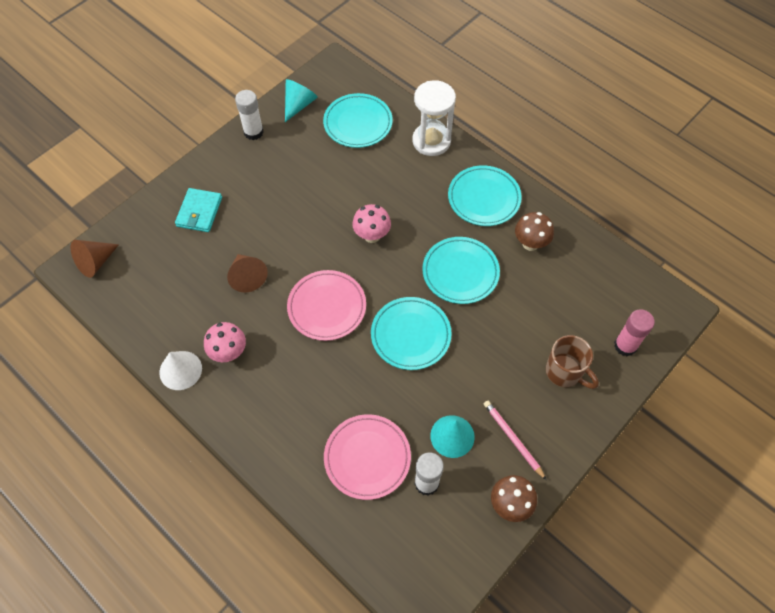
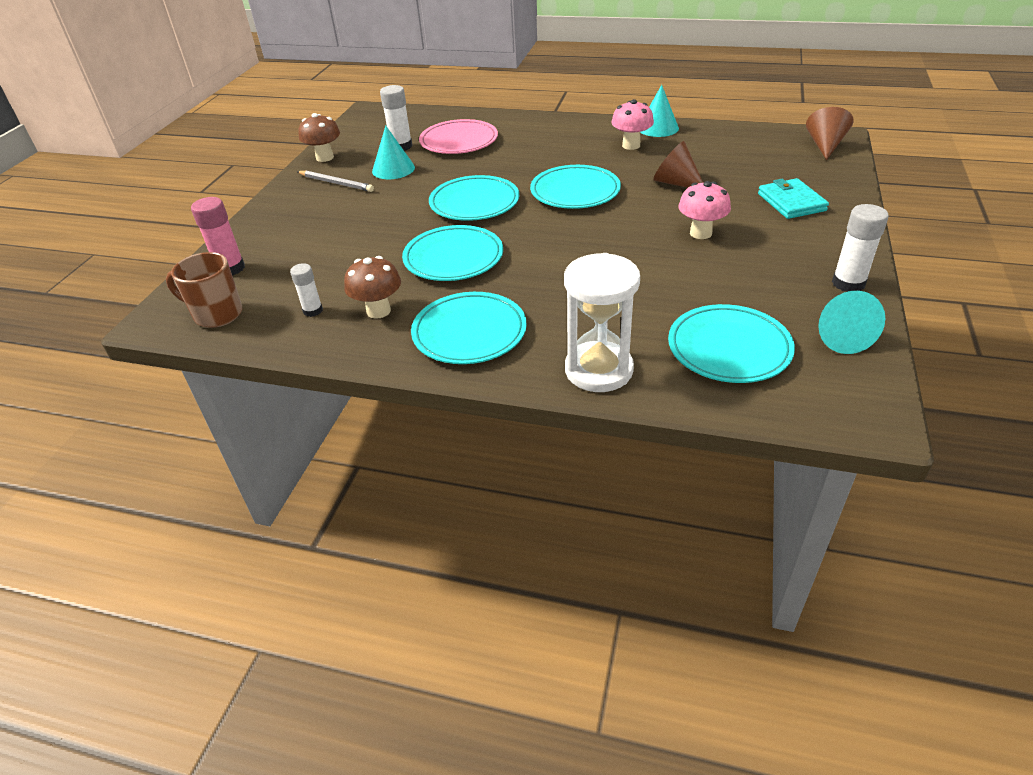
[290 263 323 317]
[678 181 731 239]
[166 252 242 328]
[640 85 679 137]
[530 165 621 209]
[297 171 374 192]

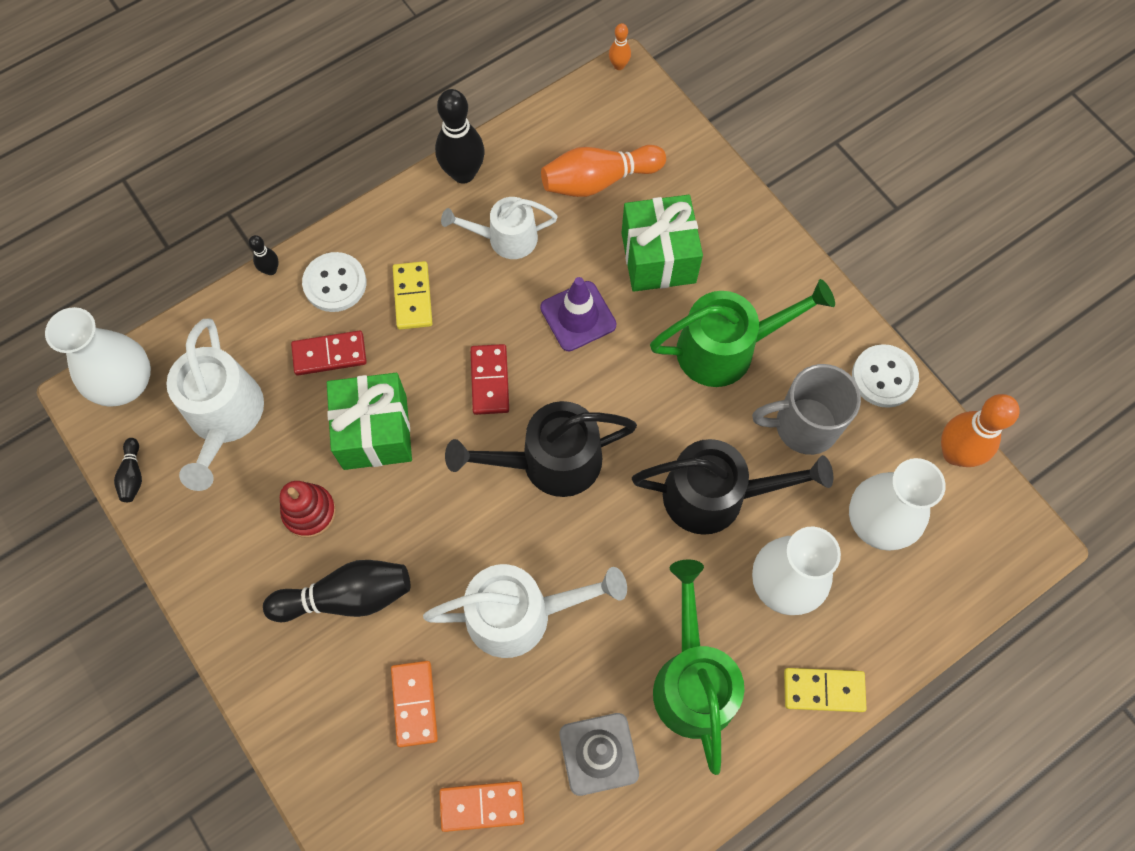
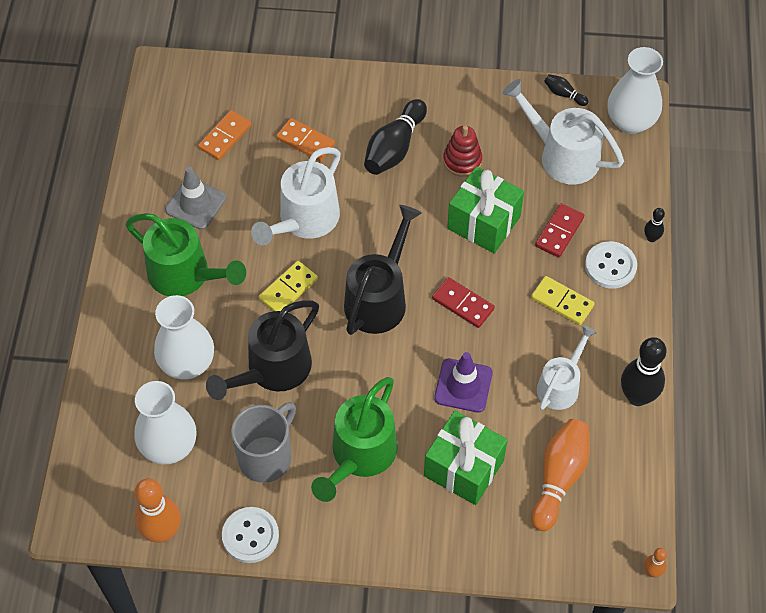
[259 261 318 311]

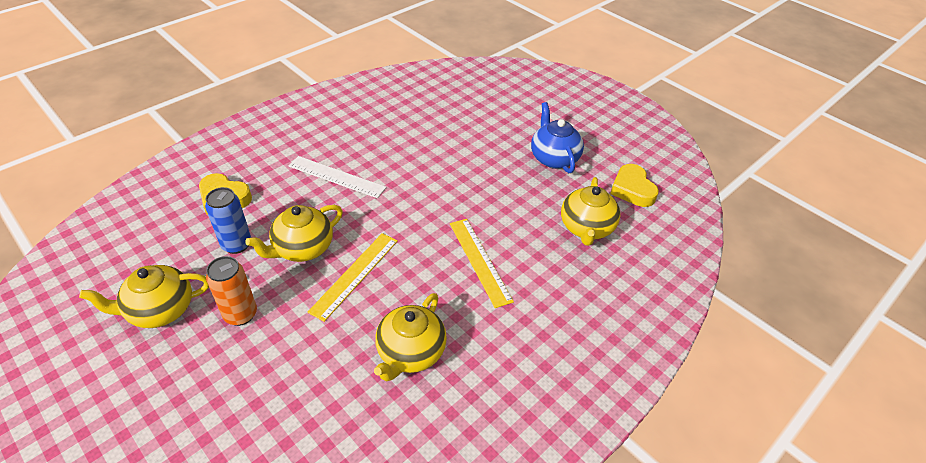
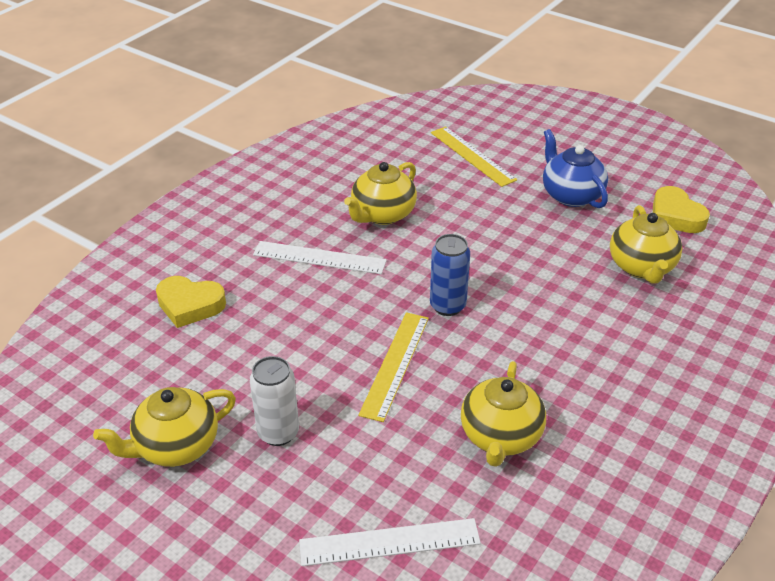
[299 518 481 566]
[430 234 470 316]
[344 162 417 225]
[431 126 517 187]
[250 356 299 446]

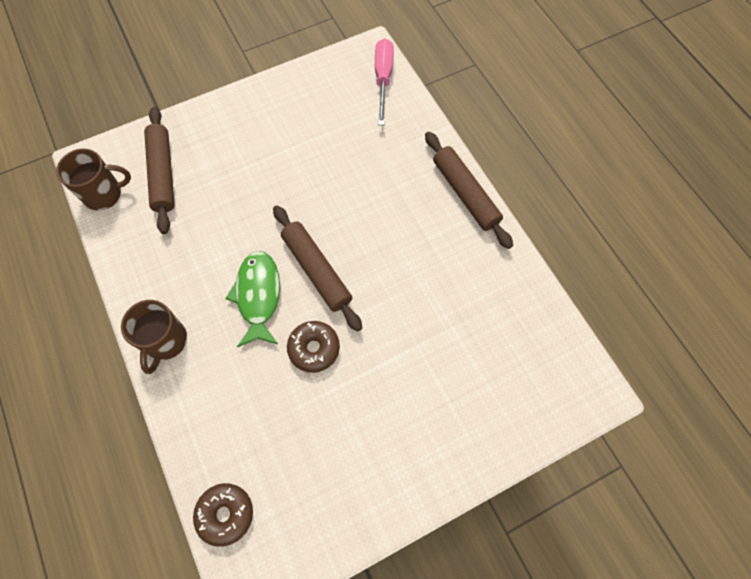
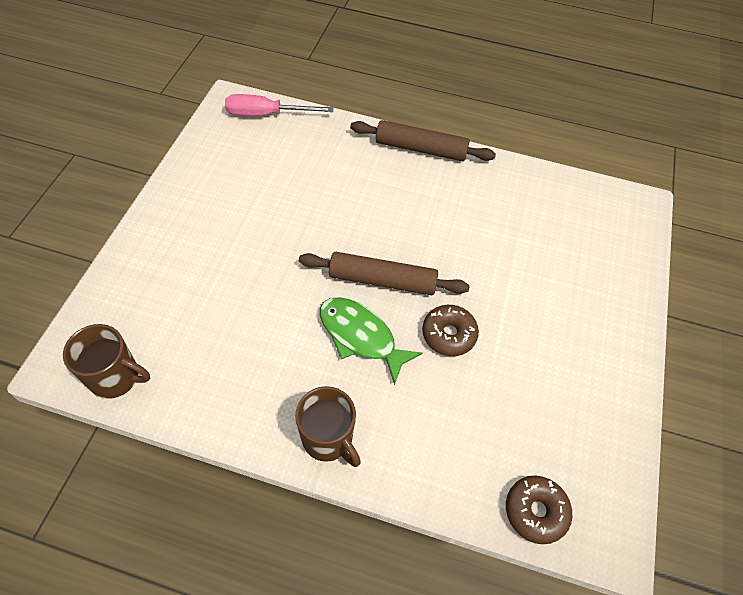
[144 107 175 234] (first image)
[63 324 150 399]
[225 94 334 116]

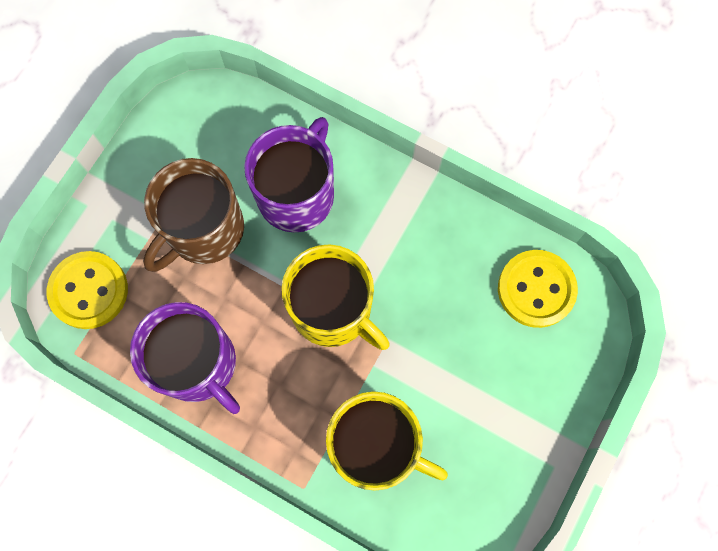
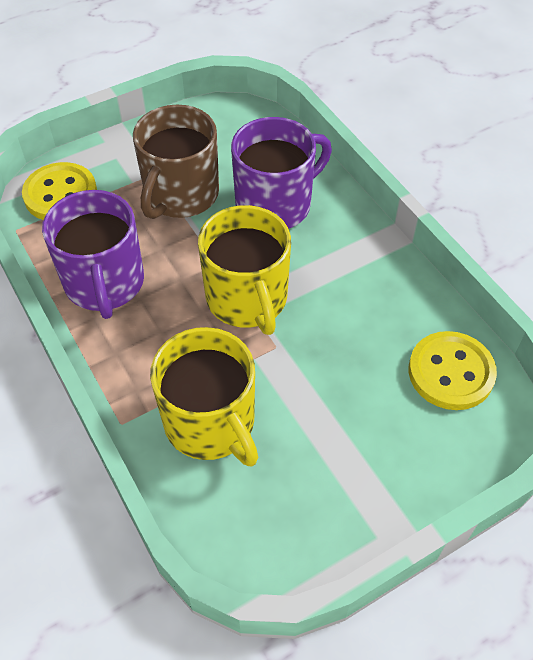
[133 105 219 219]

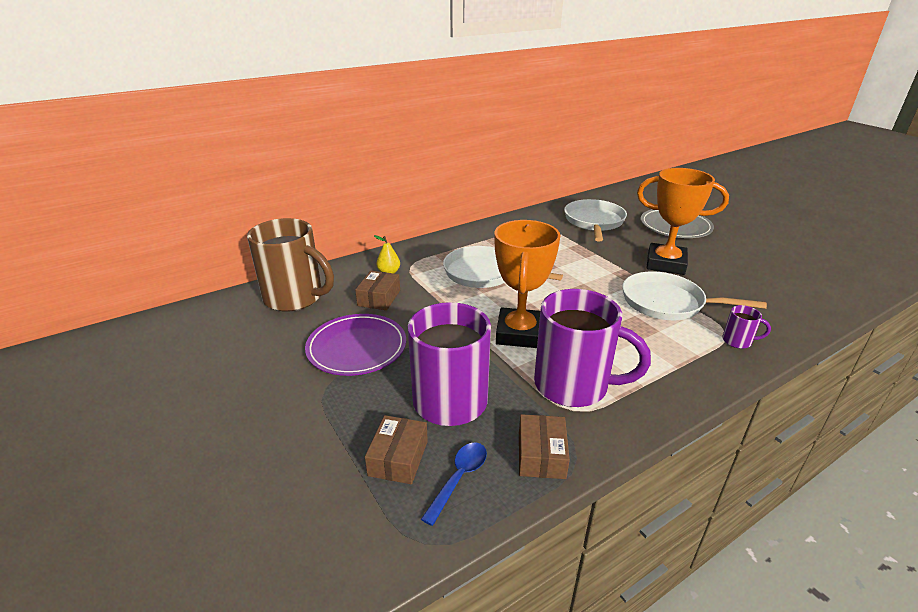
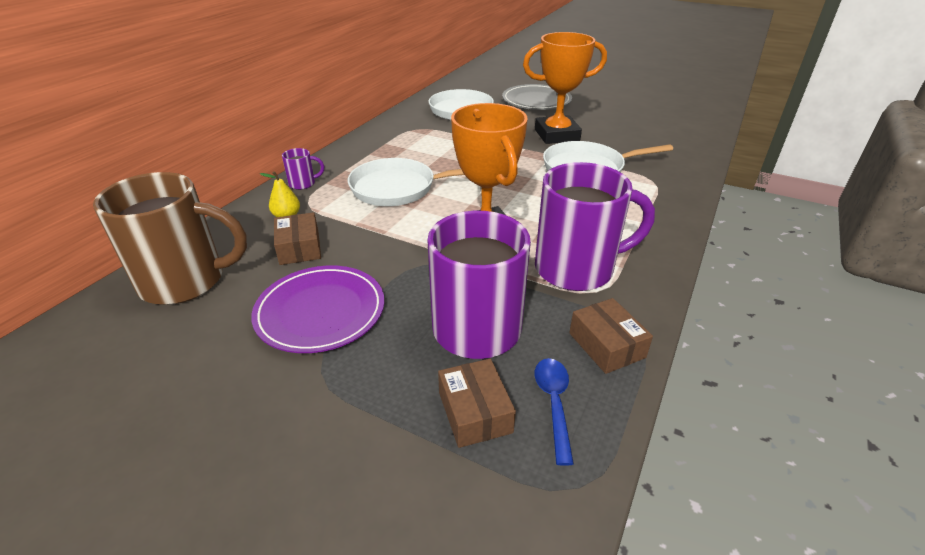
[282 148 324 190]

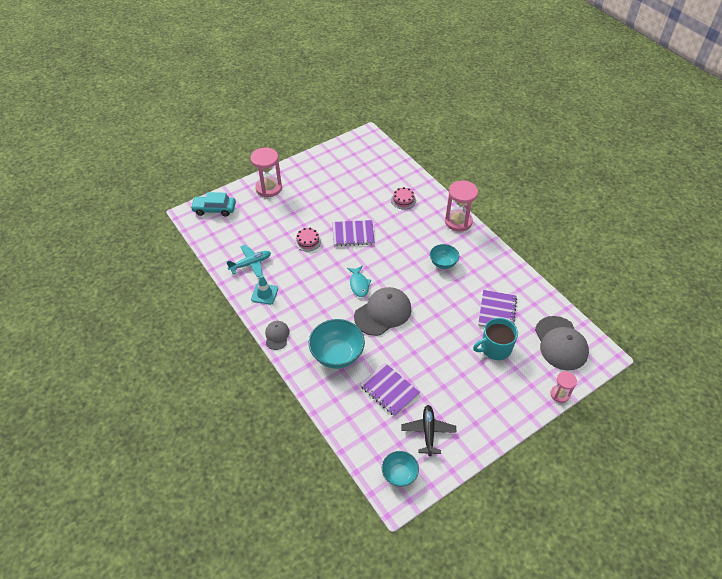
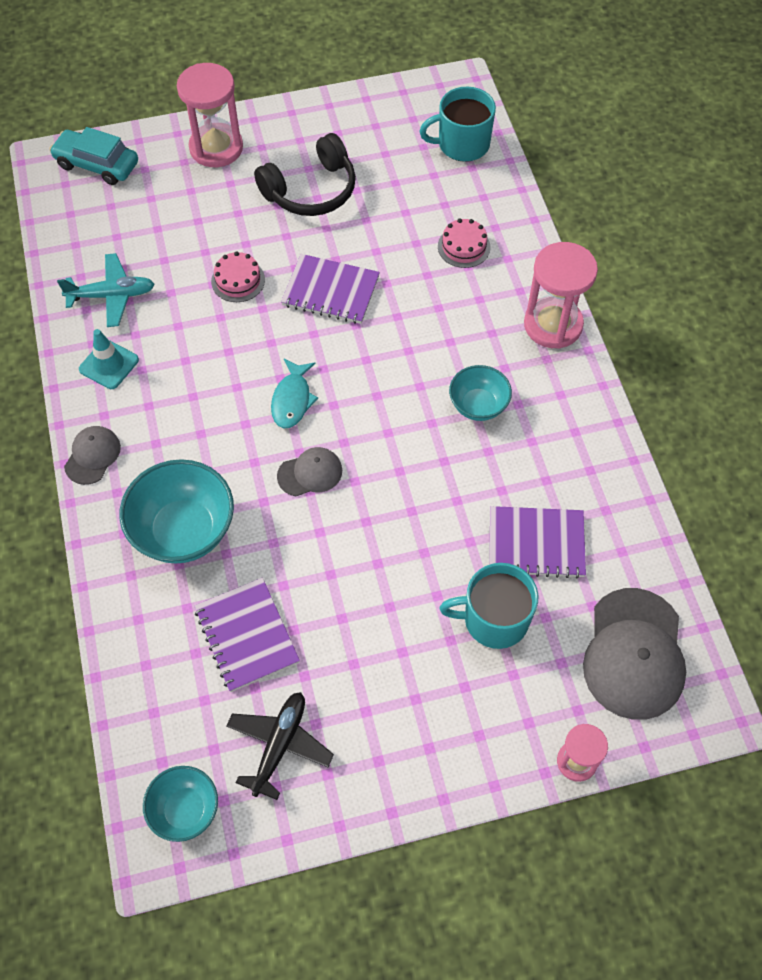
[254 133 356 216]
[419 86 496 162]
[490 506 586 579]
[277 447 342 496]

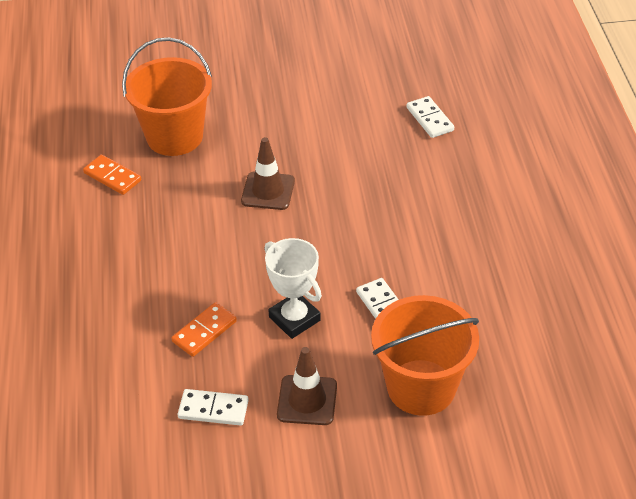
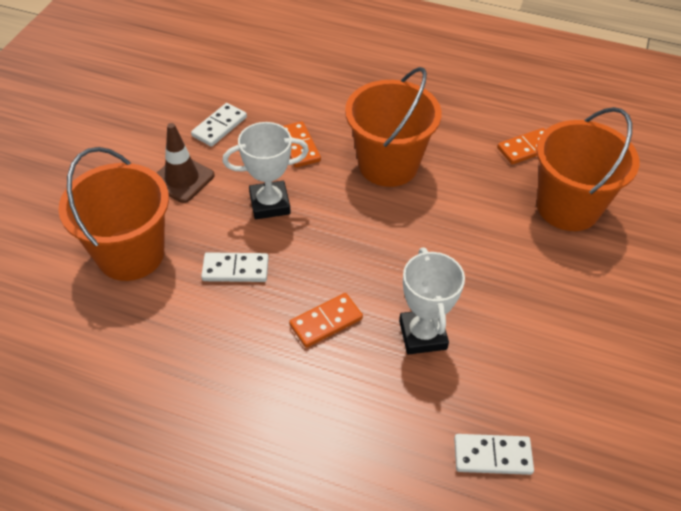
[241 137 295 210] (first image)
[289 293 363 348]
[345 67 442 187]
[399 248 465 355]

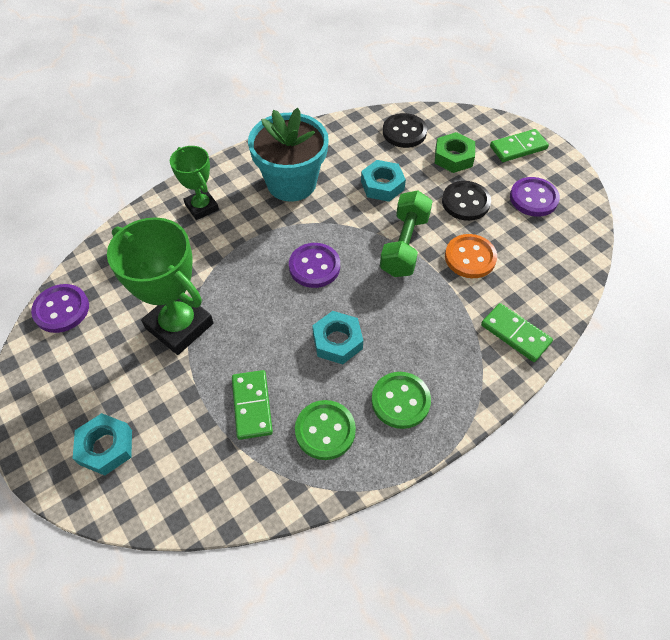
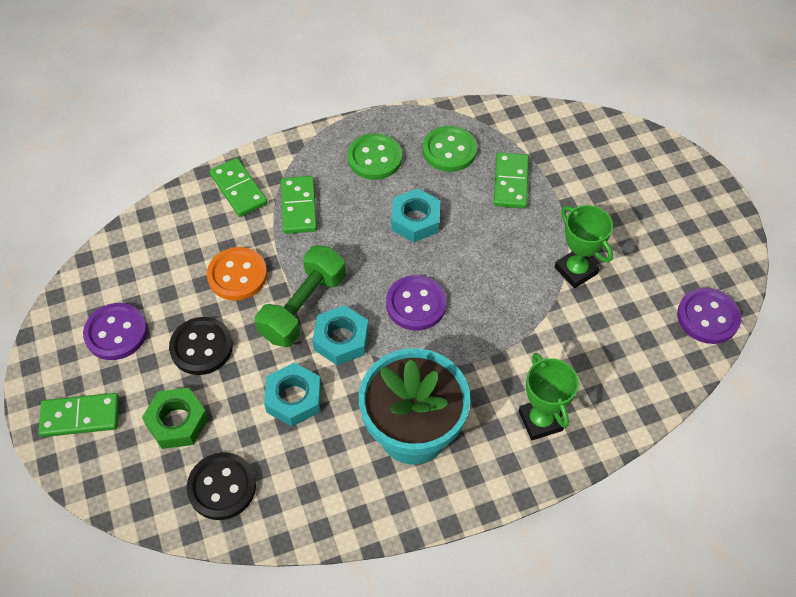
[281 176 317 234]
[312 305 369 365]
[555 205 613 288]

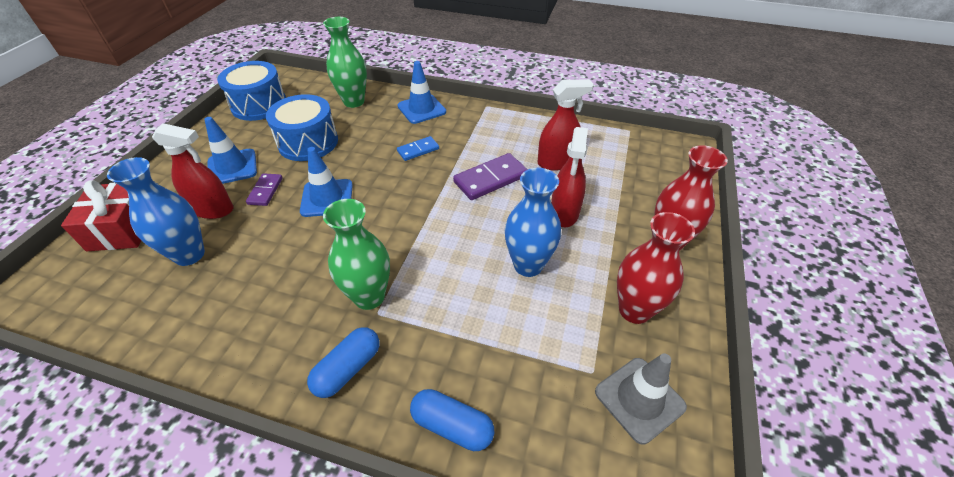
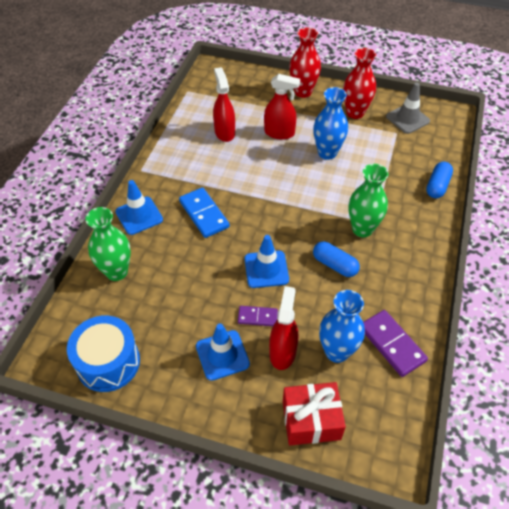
[266 94 338 161] (first image)
[313 241 360 277]
[363 310 428 377]
[179 187 230 238]

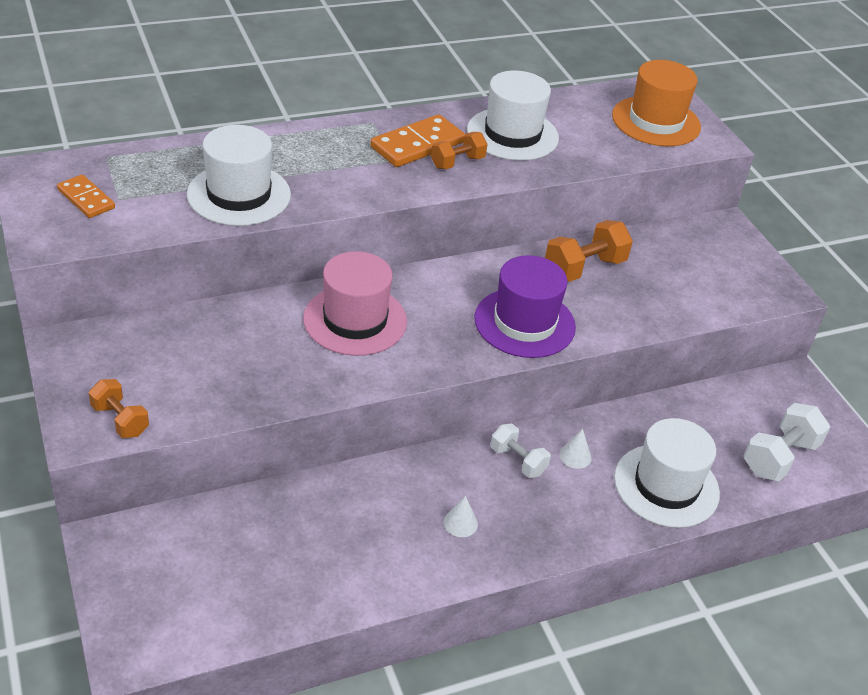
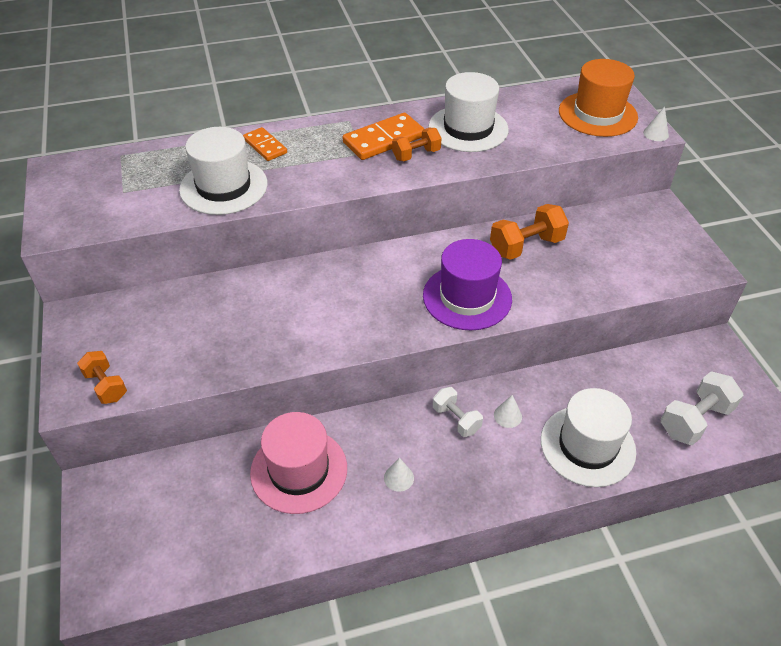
[643 106 669 141]
[243 127 287 161]
[250 412 347 514]

